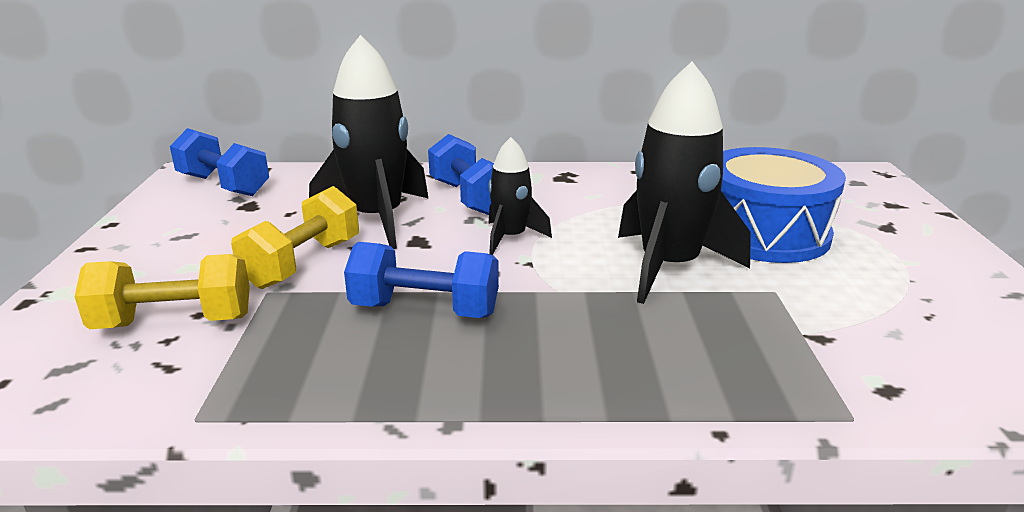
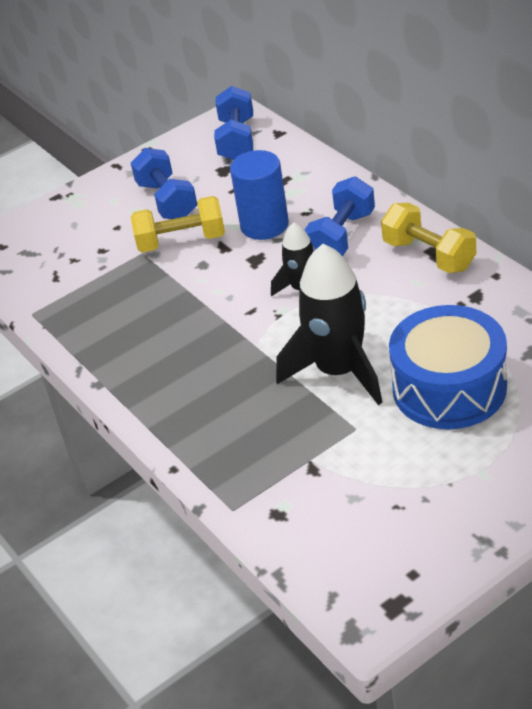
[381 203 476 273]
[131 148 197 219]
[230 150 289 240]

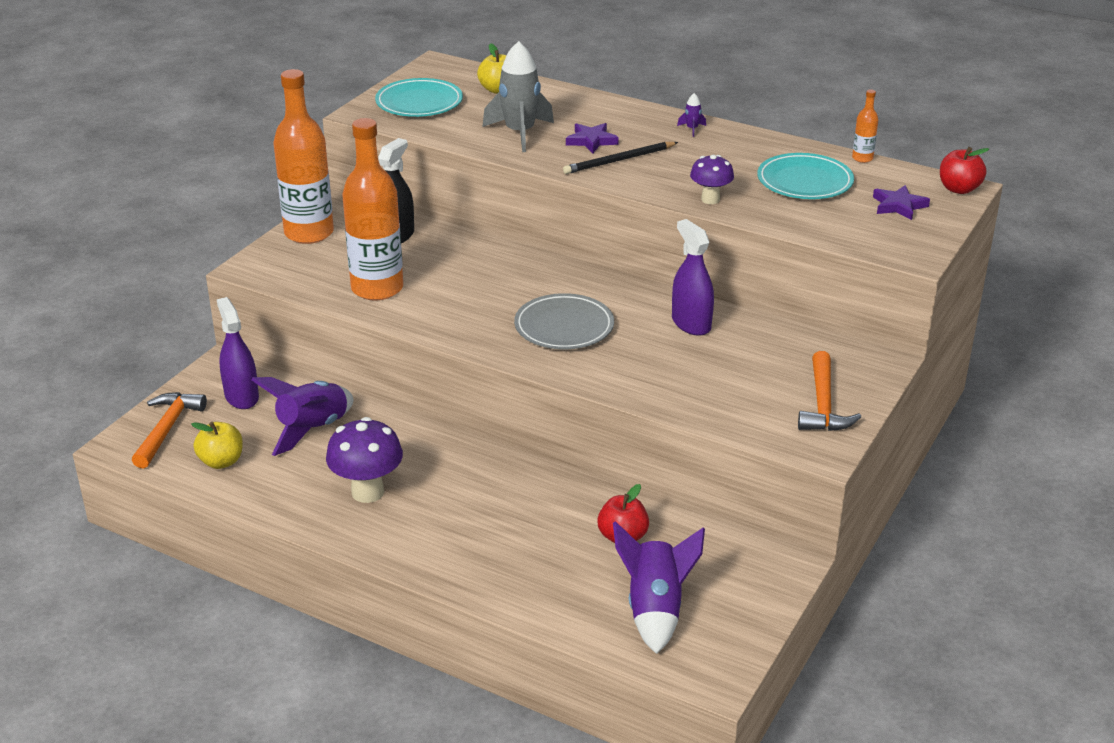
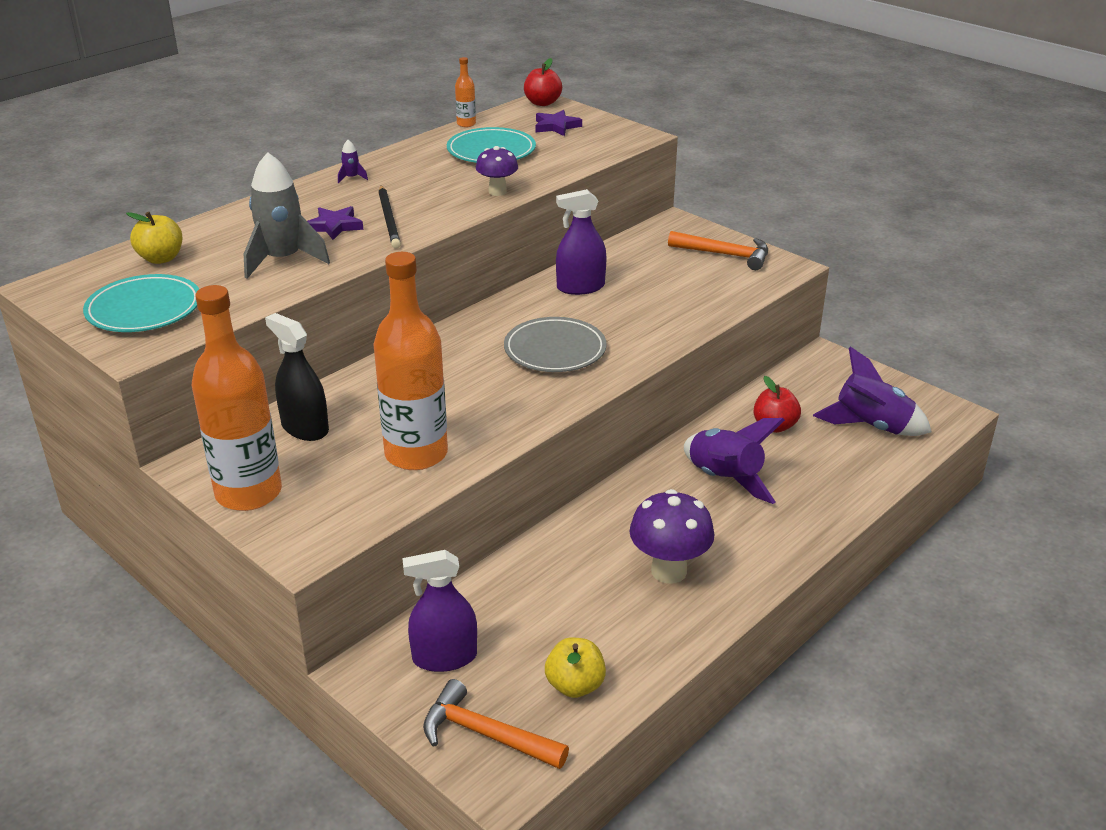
[684 418 785 504]

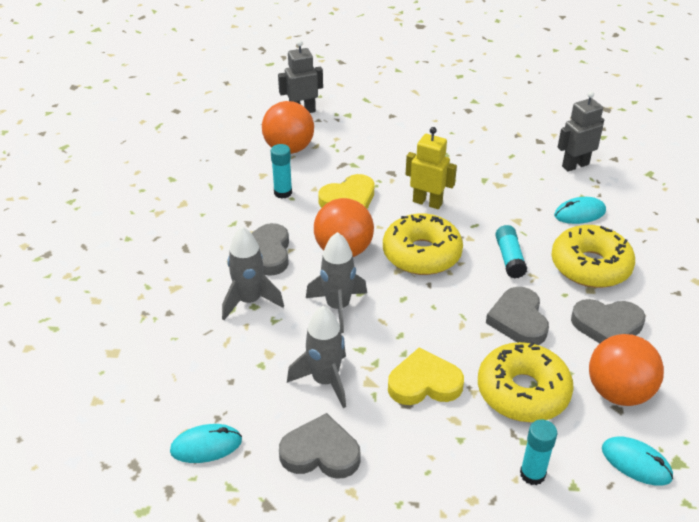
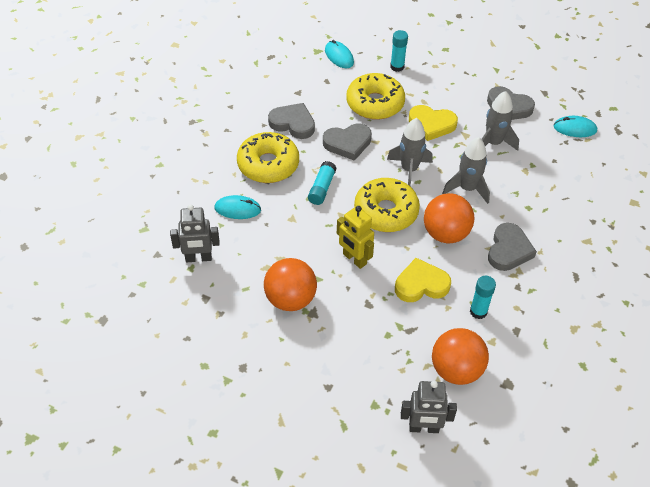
[387 118 433 186]
[264 258 317 311]
[323 124 372 161]

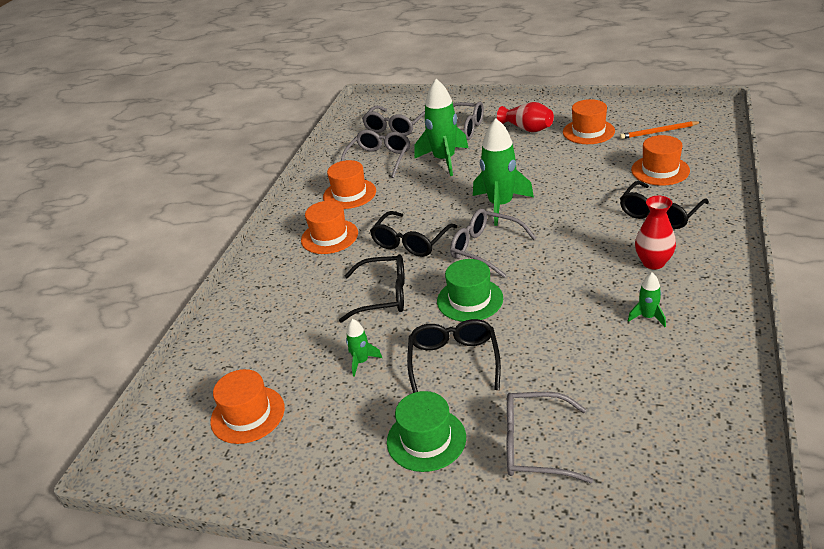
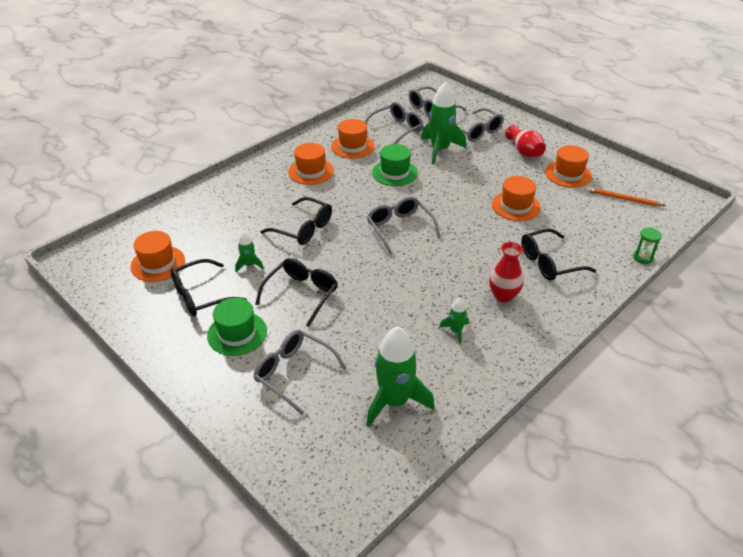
[633 228 662 264]
[170 259 247 316]
[372 144 418 186]
[366 326 435 427]
[492 176 541 221]

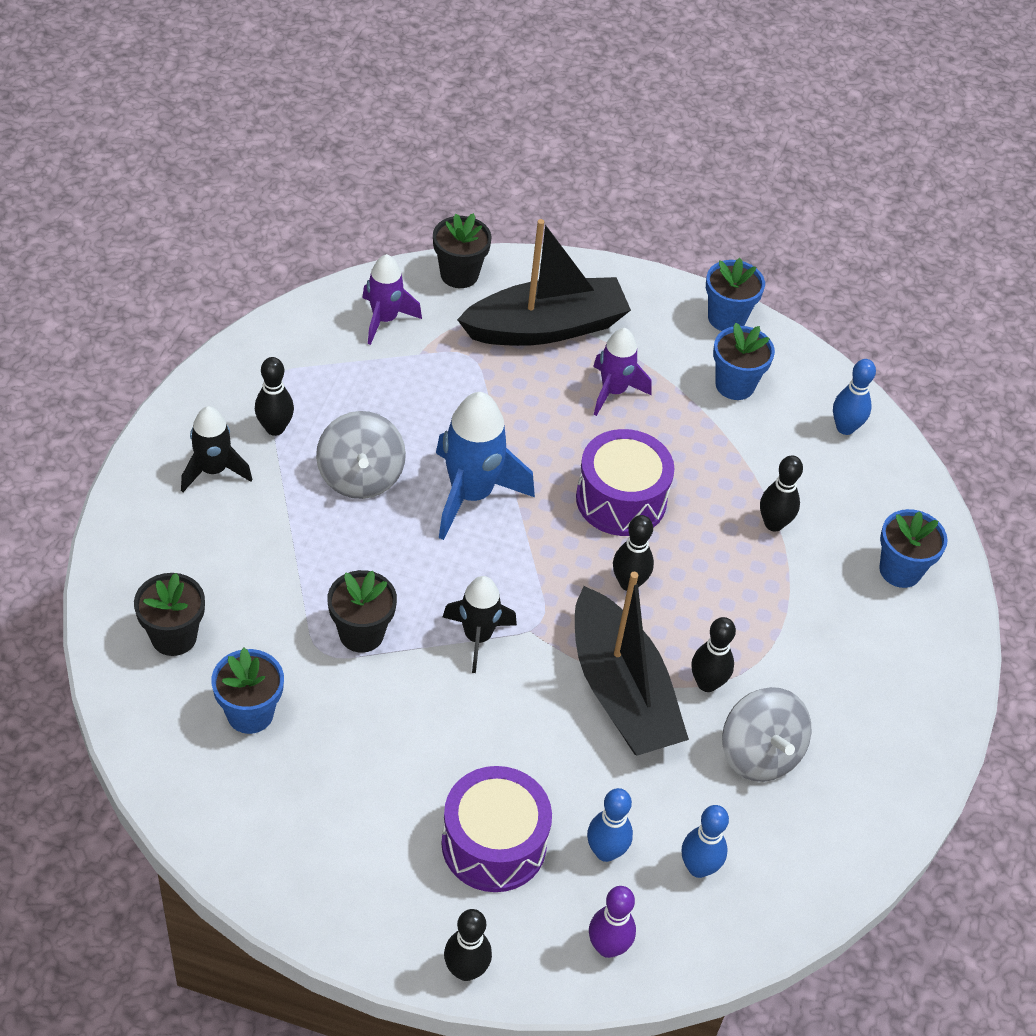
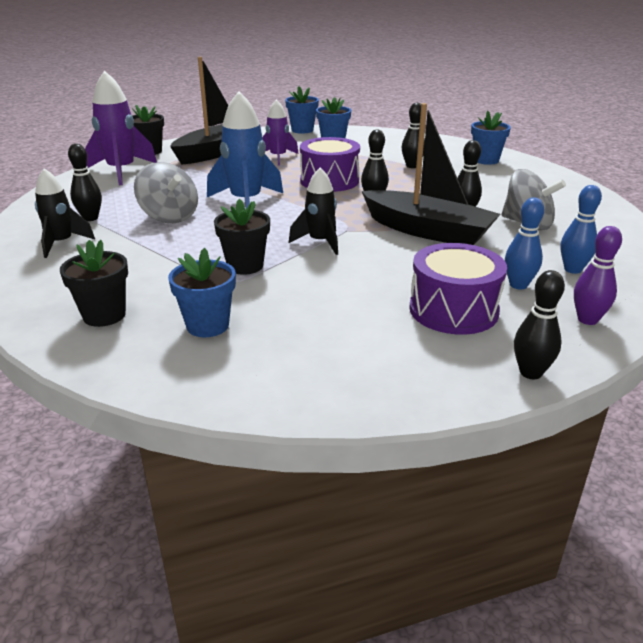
[833 359 876 435] (first image)
[85 71 157 185]

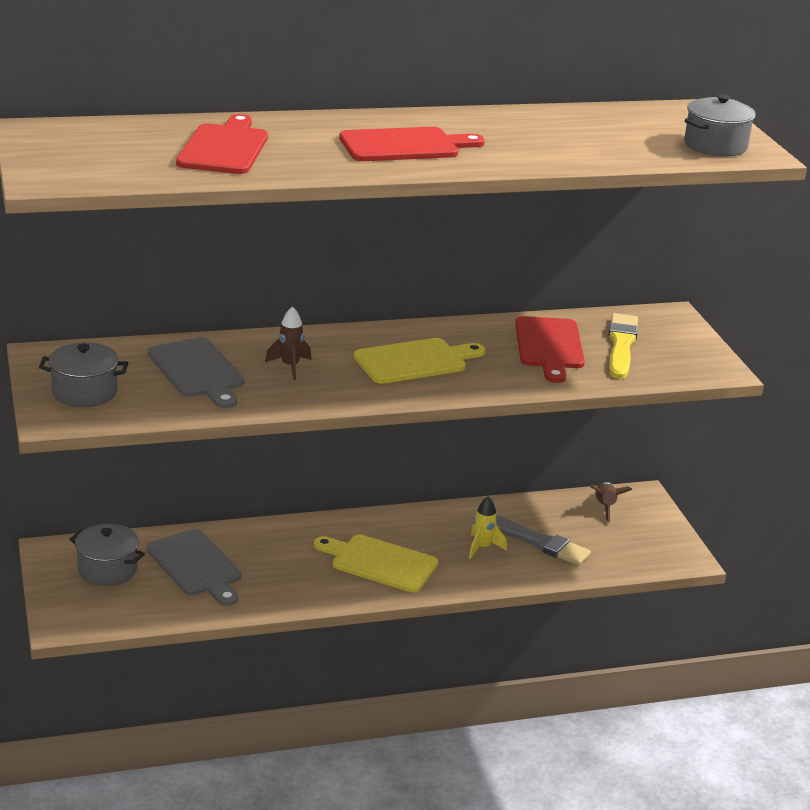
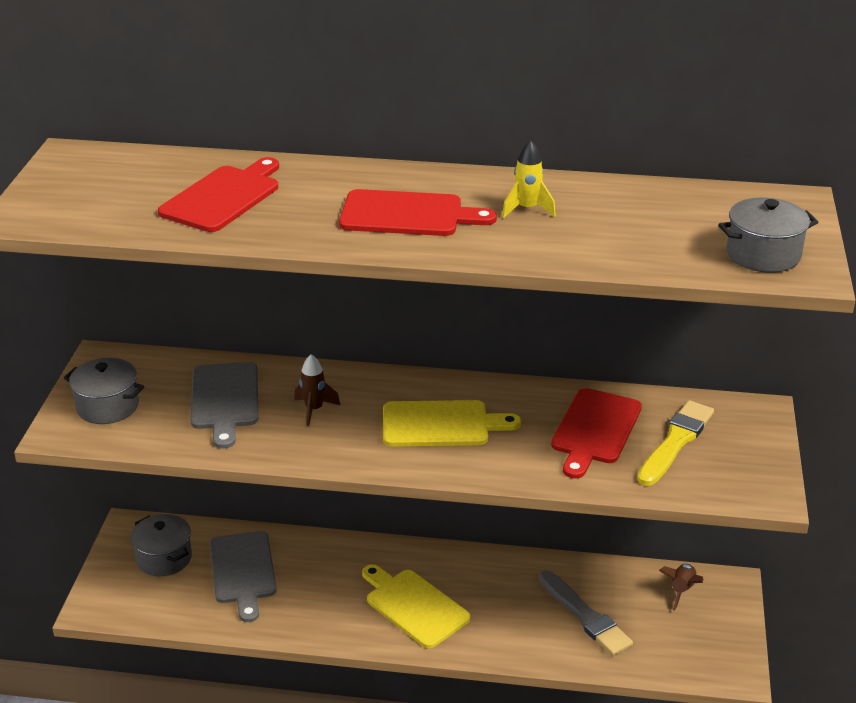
[502 140 556 218]

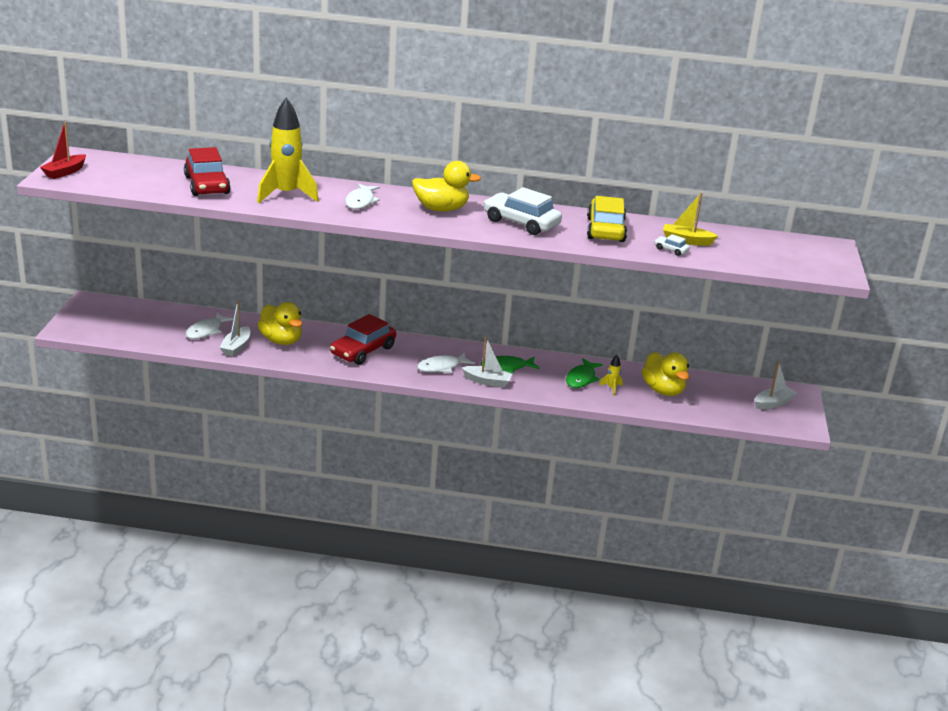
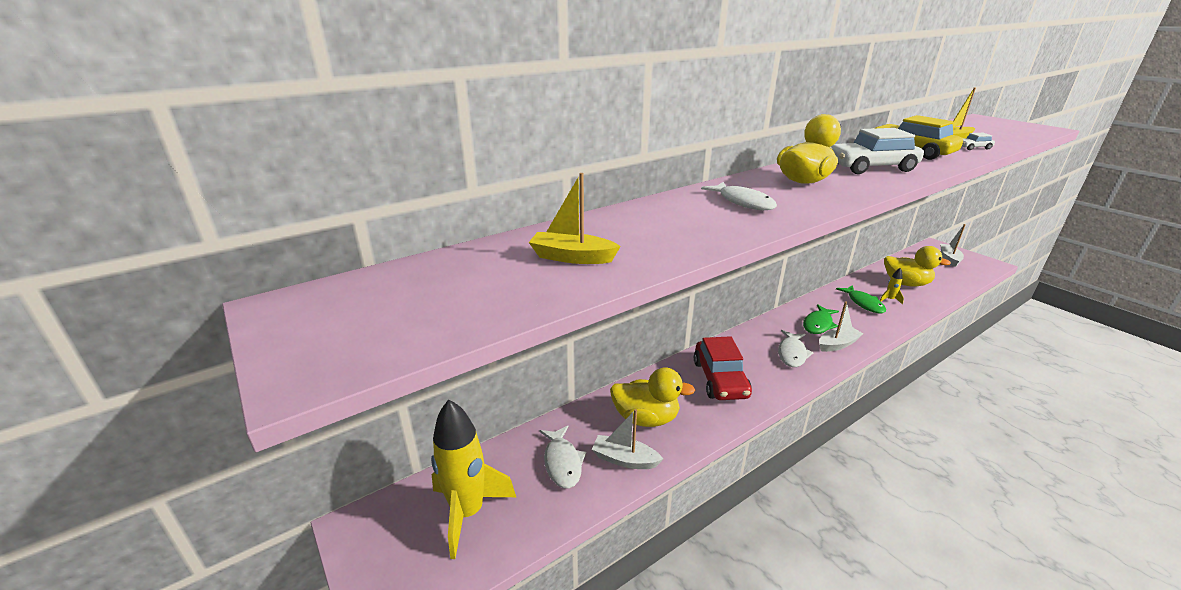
[40 121 86 179] (first image)
[431 399 516 559]
[528 173 621 264]
[592 409 663 469]

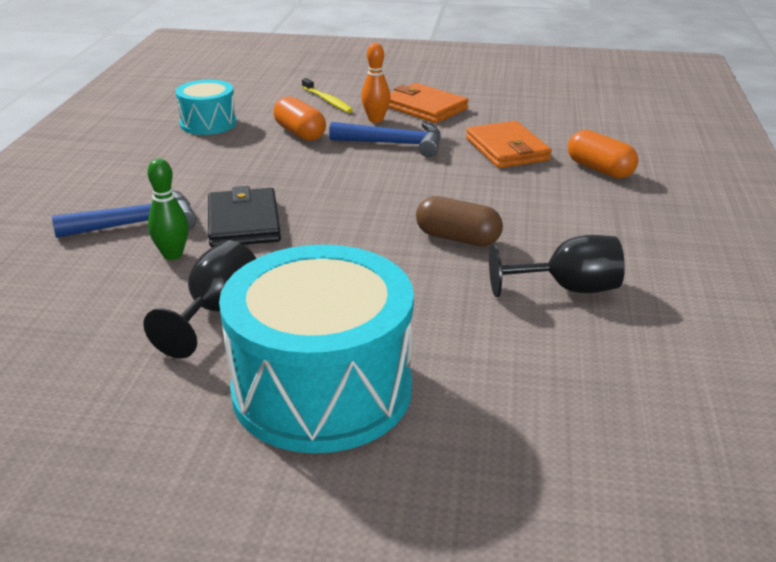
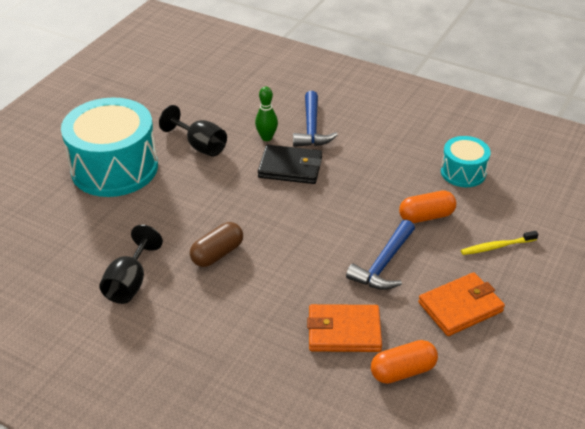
[361 43 391 123] (first image)
[371 340 438 384]

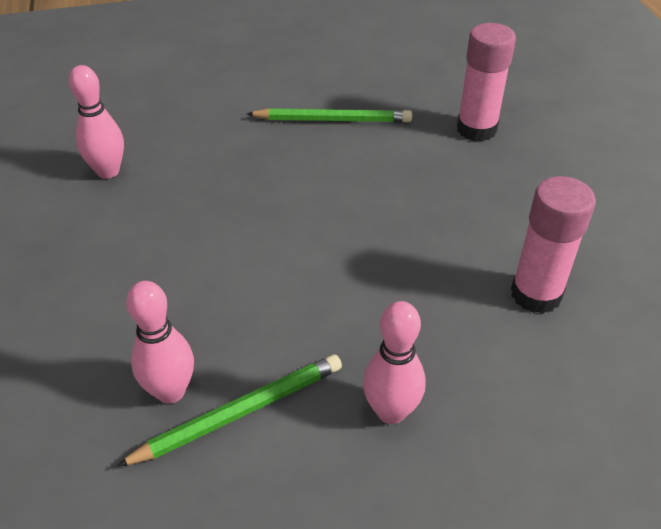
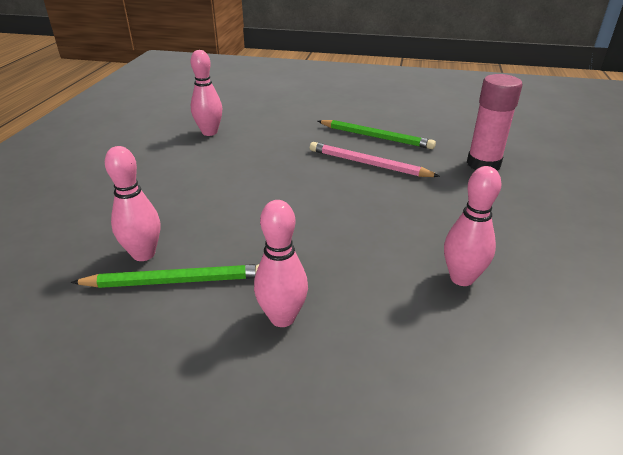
[310 142 440 177]
[444 166 501 286]

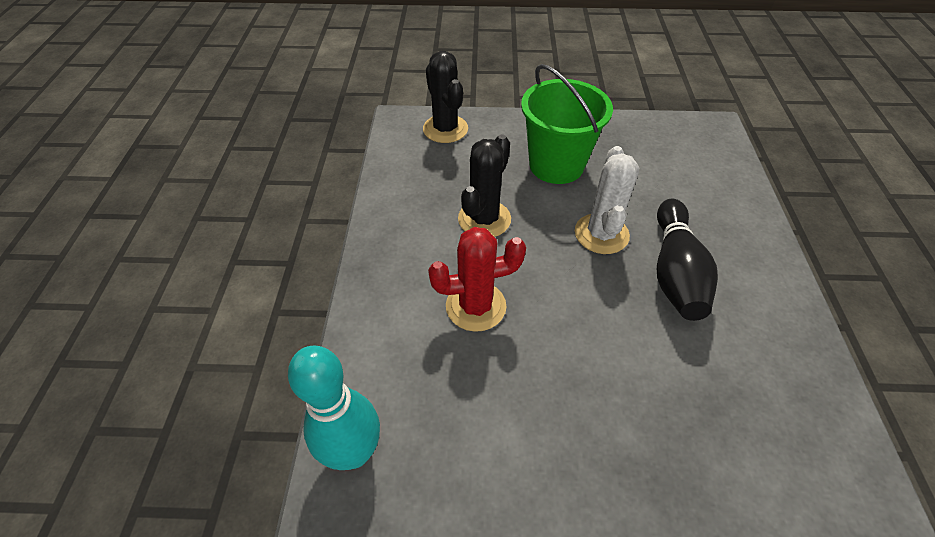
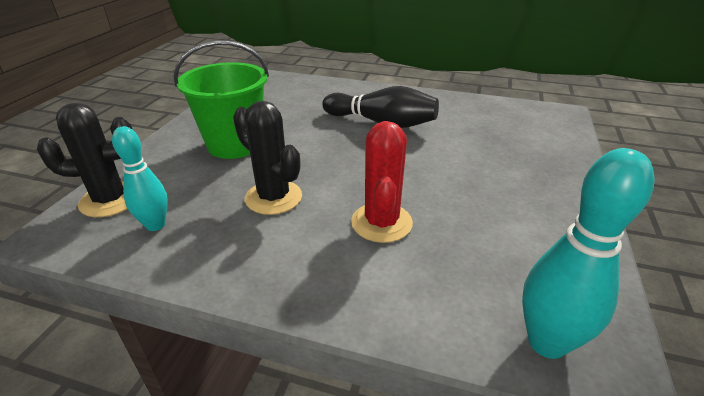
[575 146 639 254] (first image)
[112 126 168 231]

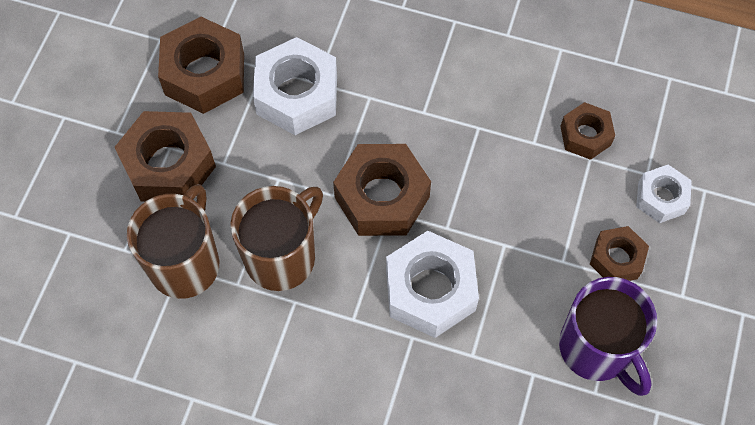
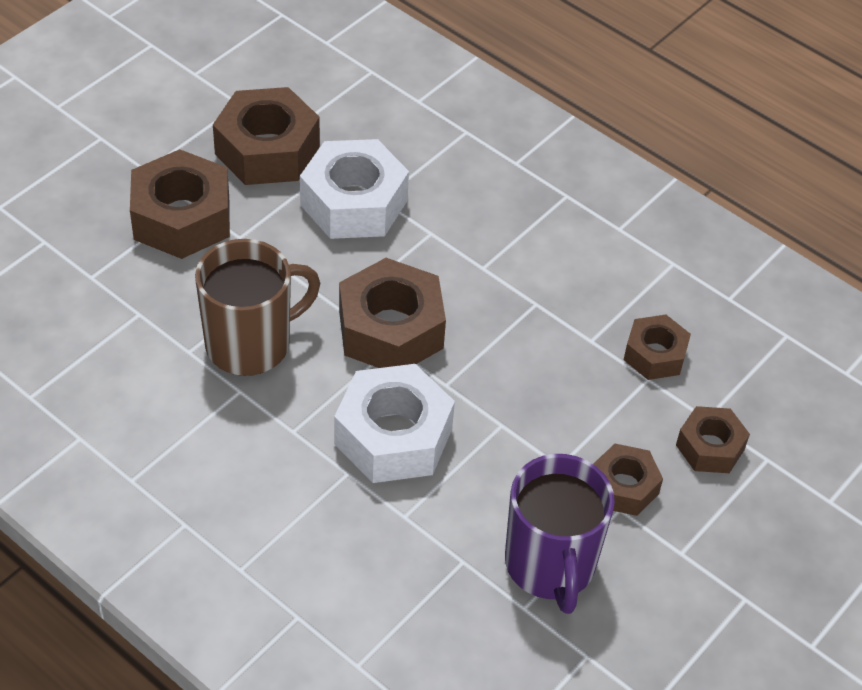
[127 184 219 299] (first image)
[676 406 750 473]

